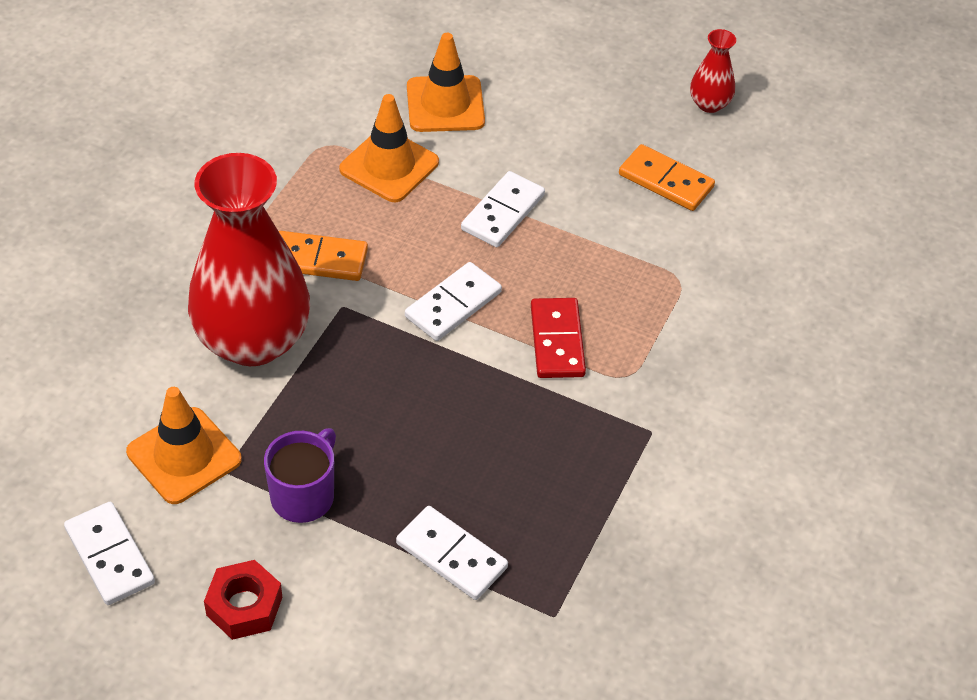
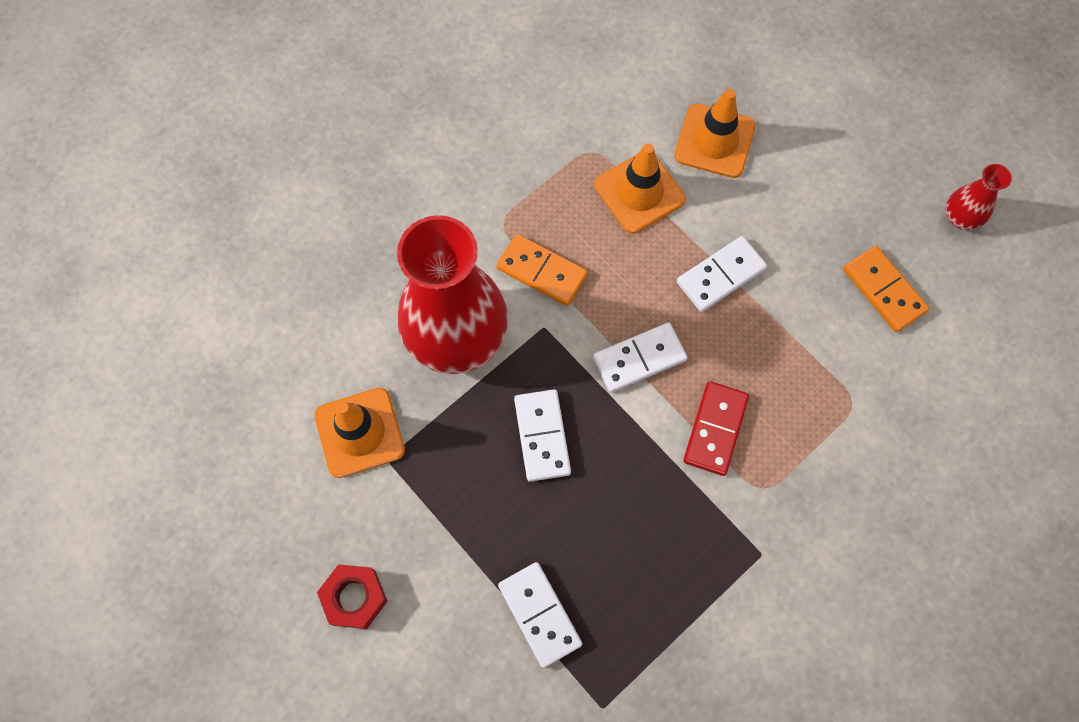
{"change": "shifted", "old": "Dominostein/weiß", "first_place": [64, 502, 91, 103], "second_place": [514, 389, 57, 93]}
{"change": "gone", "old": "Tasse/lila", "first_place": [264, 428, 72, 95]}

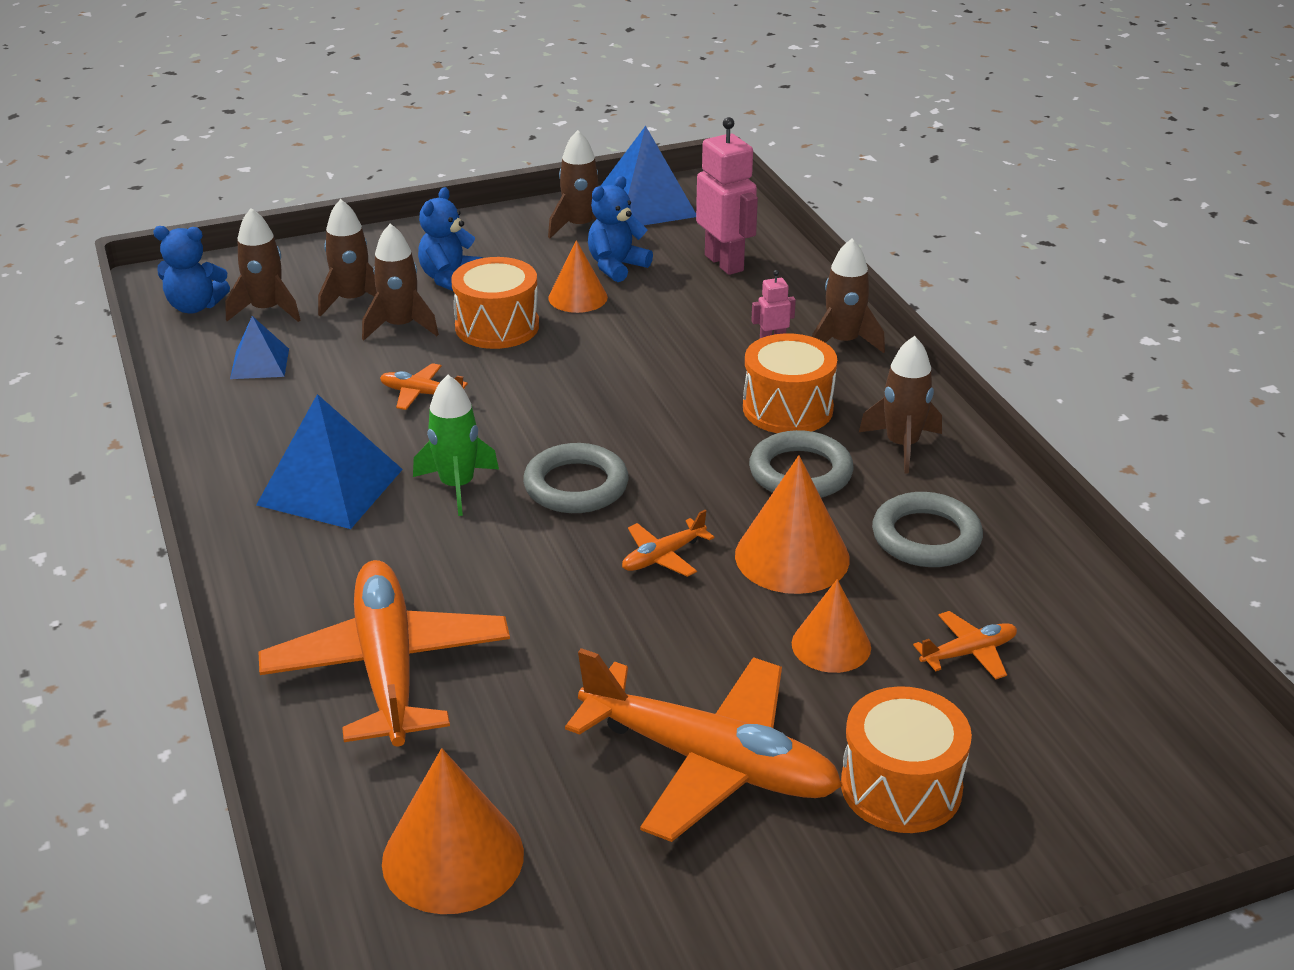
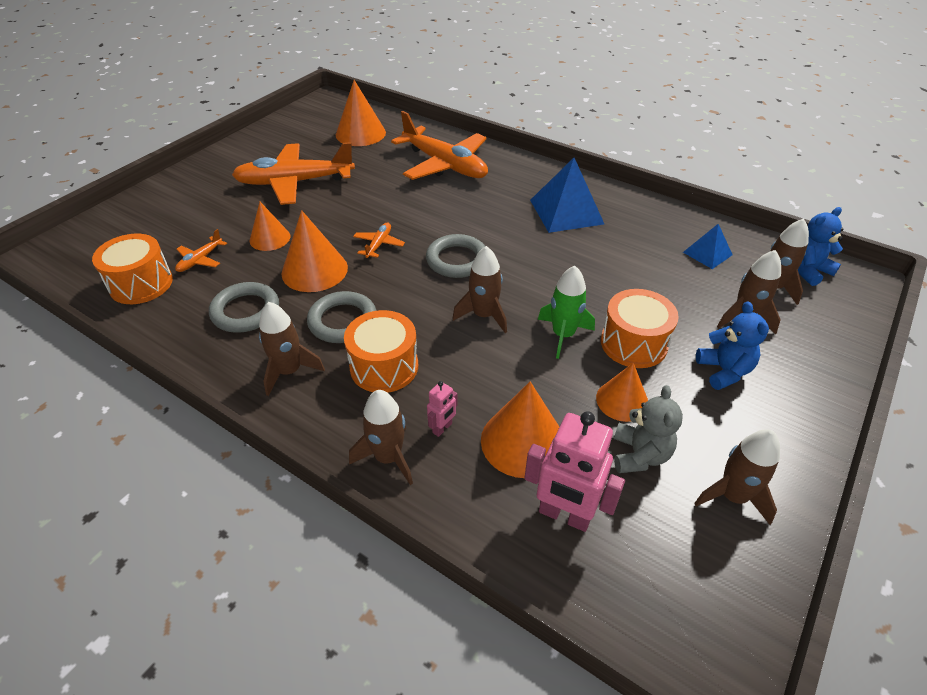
{"change": "shifted", "old": "Trommel/orange", "first_place": [841, 686, 131, 147], "second_place": [92, 234, 81, 70]}
{"change": "shifted", "old": "Rakete/braun", "first_place": [362, 224, 77, 116], "second_place": [452, 246, 55, 87]}
{"change": "new", "new": "Kegel/orange", "second_place": [481, 382, 78, 96]}
{"change": "shifted", "old": "Rakete/grün", "first_place": [413, 375, 86, 141], "second_place": [538, 265, 57, 94]}
{"change": "repainted", "old": "Teddybär/blau", "new": "Teddybär/grau", "first_place": [588, 176, 65, 106], "second_place": [614, 385, 69, 88]}
{"change": "gone", "old": "Flugzeug/orange", "first_place": [380, 363, 88, 47]}
{"change": "gone", "old": "Pyramide/blau", "first_place": [601, 126, 95, 99]}

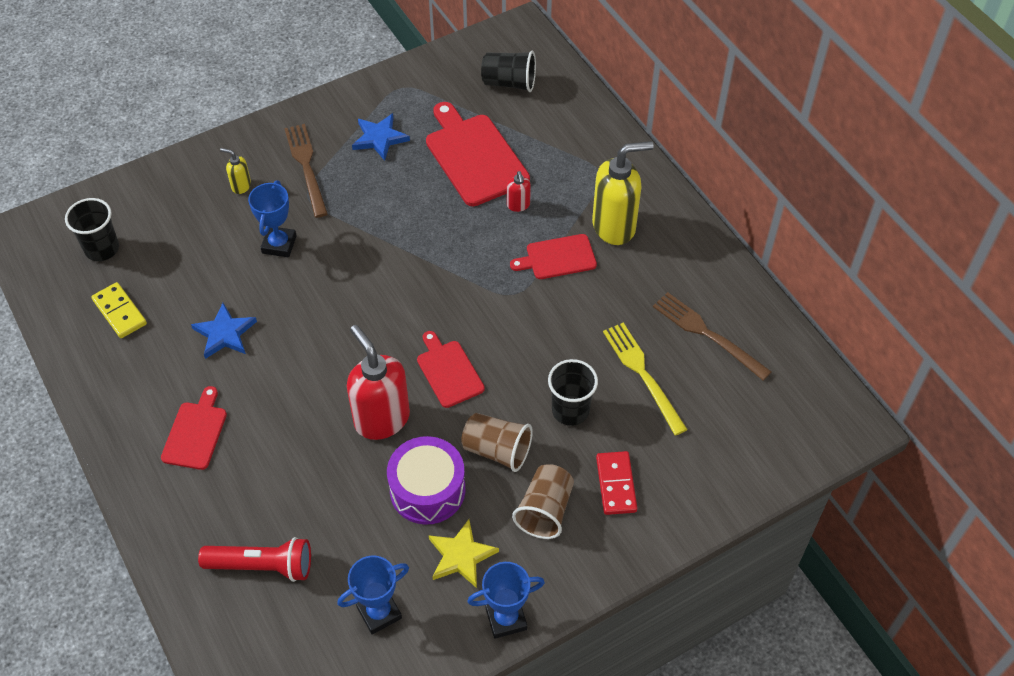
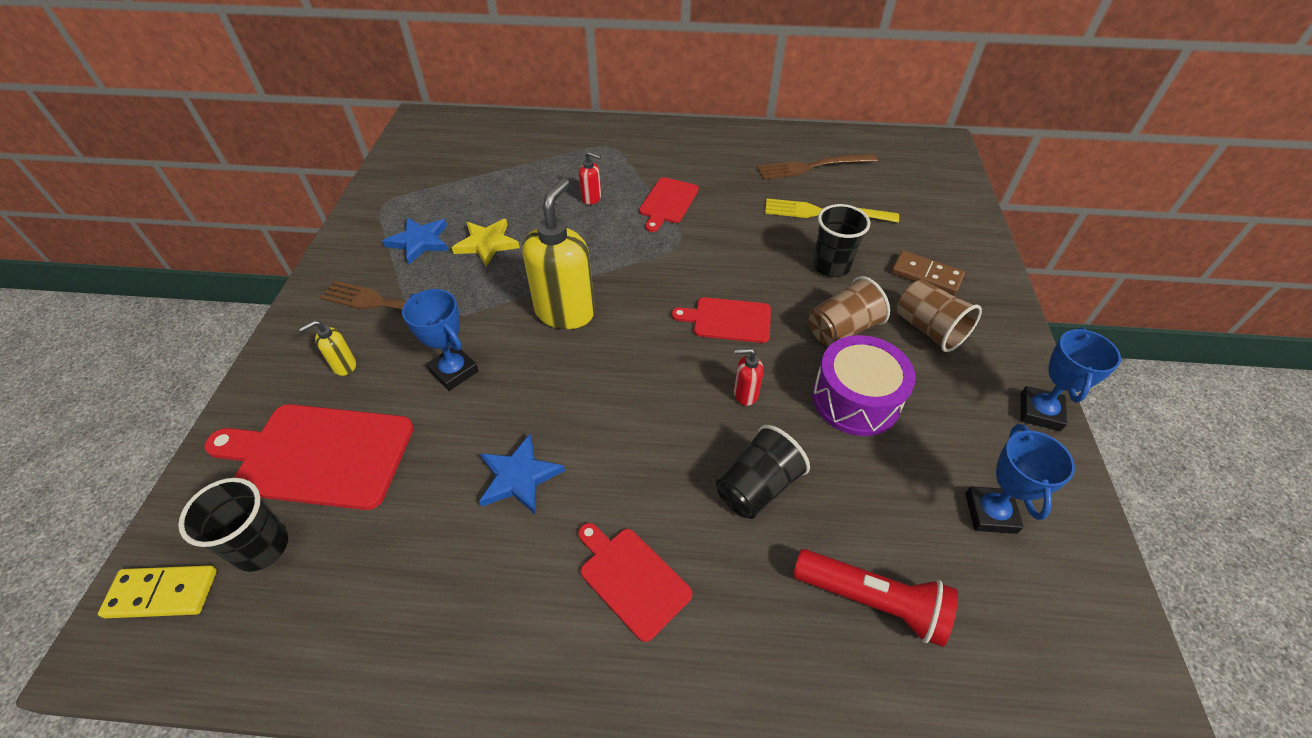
{"change": "shifted", "old": "Dominostein/gelb", "first_place": [91, 282, 56, 56], "second_place": [98, 565, 119, 53]}
{"change": "shifted", "old": "Schneidebrett/rot", "first_place": [426, 102, 104, 104], "second_place": [204, 404, 210, 106]}
{"change": "shifted", "old": "Stern/gelb", "first_place": [429, 519, 70, 69], "second_place": [452, 219, 68, 48]}
{"change": "shifted", "old": "Seifenspender/gelb", "first_place": [592, 141, 62, 104], "second_place": [522, 178, 73, 151]}
{"change": "shifted", "old": "Becher/schwarz", "first_place": [481, 51, 55, 41], "second_place": [716, 425, 94, 94]}
{"change": "scaled", "old": "Seifenspender/rot", "first_place": [347, 325, 63, 115], "second_place": [734, 348, 30, 58], "factor": 0.45}
{"change": "rotated", "old": "Taschenlampe/rot", "first_place": [198, 537, 113, 45], "second_place": [793, 549, 165, 98], "degrees": 75}
{"change": "repainted", "old": "Dominostein/rot", "new": "Dominostein/braun", "first_place": [596, 451, 41, 64], "second_place": [891, 250, 74, 45]}

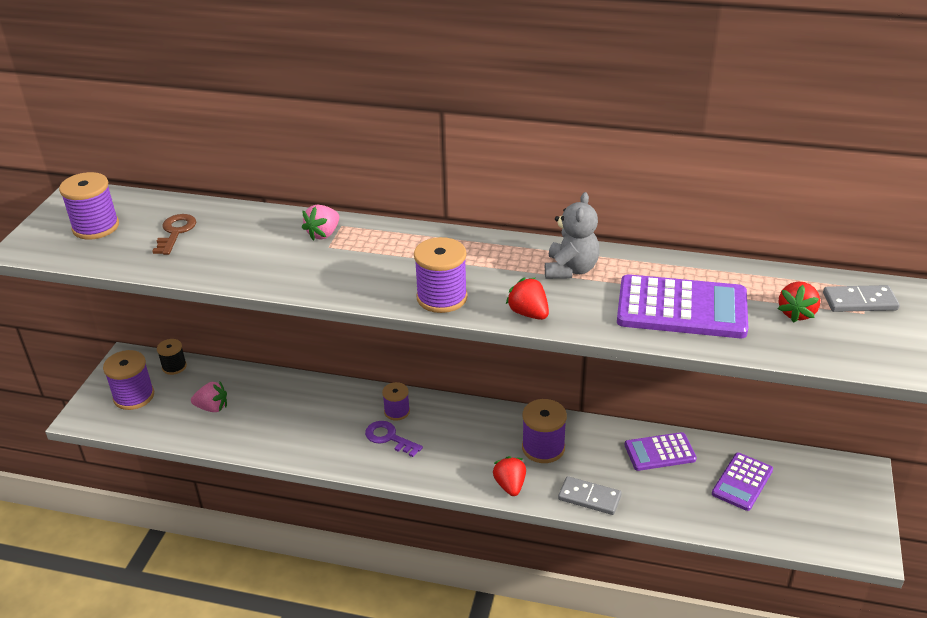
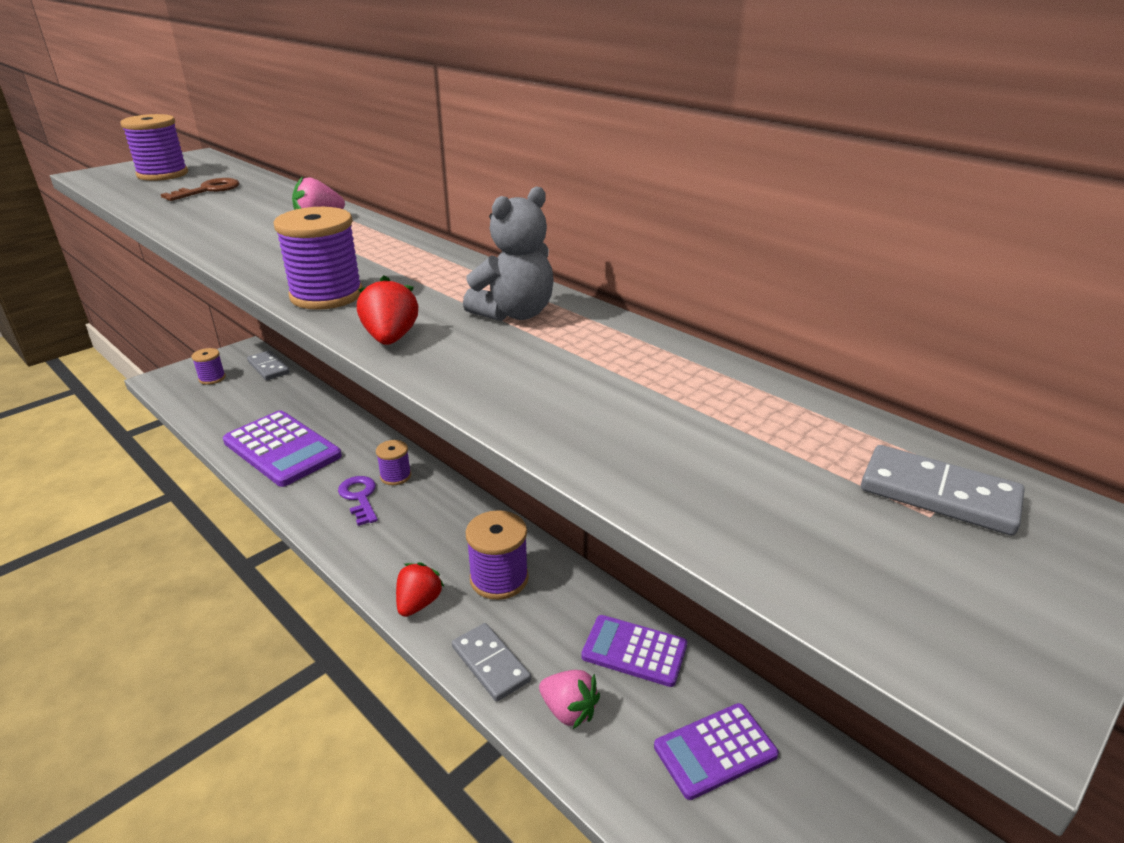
{"change": "scaled", "old": "Garnrolle/lila", "first_place": [103, 350, 51, 60], "second_place": [192, 348, 34, 37], "factor": 0.62}
{"change": "shifted", "old": "Taschenrechner/lila", "first_place": [617, 274, 131, 64], "second_place": [223, 411, 119, 76]}
{"change": "swapped", "old": "Garnrolle/schwarz", "new": "Dominostein/grau", "first_place": [157, 339, 30, 36], "second_place": [247, 350, 43, 30]}
{"change": "shifted", "old": "Erdbeere/rosa", "first_place": [191, 382, 36, 30], "second_place": [539, 670, 61, 59]}
{"change": "gone", "old": "Erdbeere/rot", "first_place": [778, 282, 42, 41]}

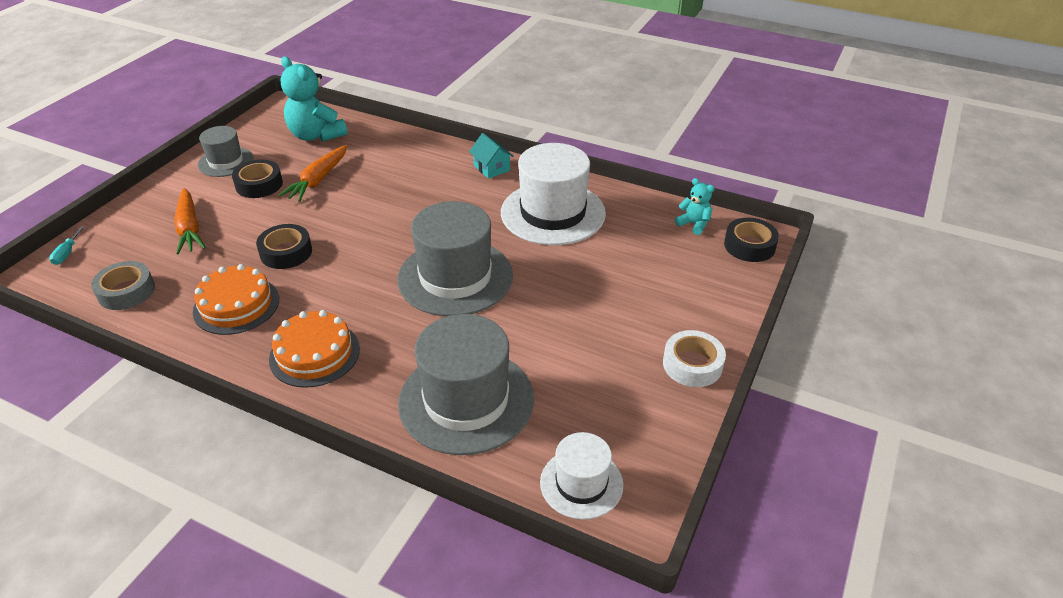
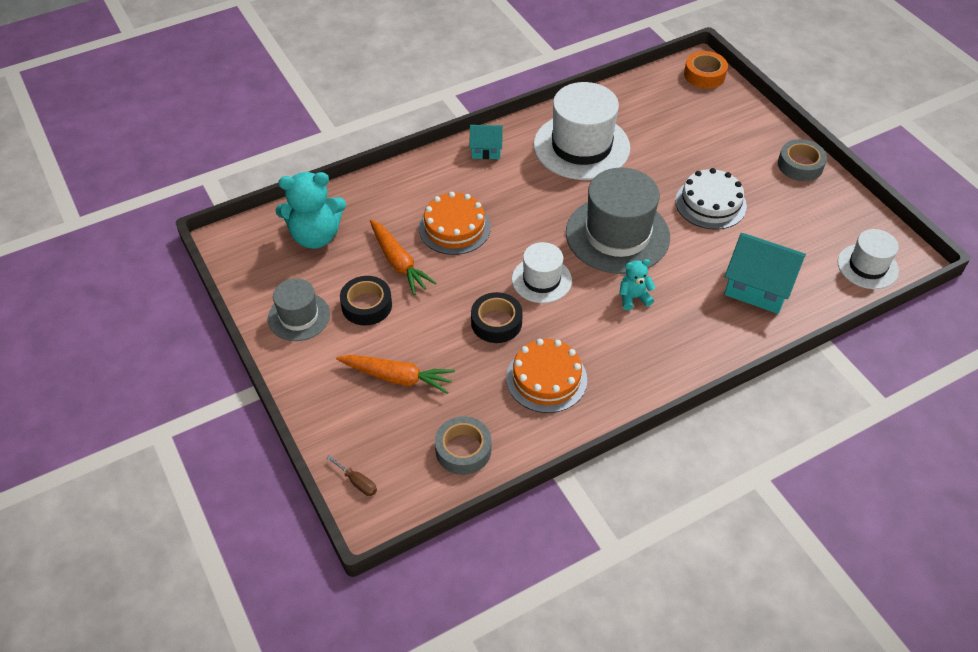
{"change": "repainted", "old": "Schraubenzieher/türkis", "new": "Schraubenzieher/braun", "first_place": [49, 227, 35, 38], "second_place": [327, 455, 50, 41]}
{"change": "shifted", "old": "Kuchen/orange", "first_place": [269, 310, 91, 78], "second_place": [419, 192, 72, 63]}
{"change": "new", "new": "Hut/weiß", "second_place": [512, 242, 60, 61]}
{"change": "shifted", "old": "Teddybär/türkis", "first_place": [675, 178, 39, 57], "second_place": [619, 259, 37, 51]}
{"change": "new", "new": "Kuchen/weiß", "second_place": [675, 168, 72, 62]}
{"change": "repainted", "old": "Klebeband/schwarz", "new": "Klebeband/orange", "first_place": [724, 218, 55, 44], "second_place": [684, 51, 44, 37]}
{"change": "swapped", "old": "Hut/grau", "new": "Haus/türkis", "first_place": [398, 314, 136, 141], "second_place": [724, 233, 82, 81]}
{"change": "repainted", "old": "Klebeband/weiß", "new": "Klebeband/grau", "first_place": [663, 330, 63, 57], "second_place": [778, 139, 49, 42]}

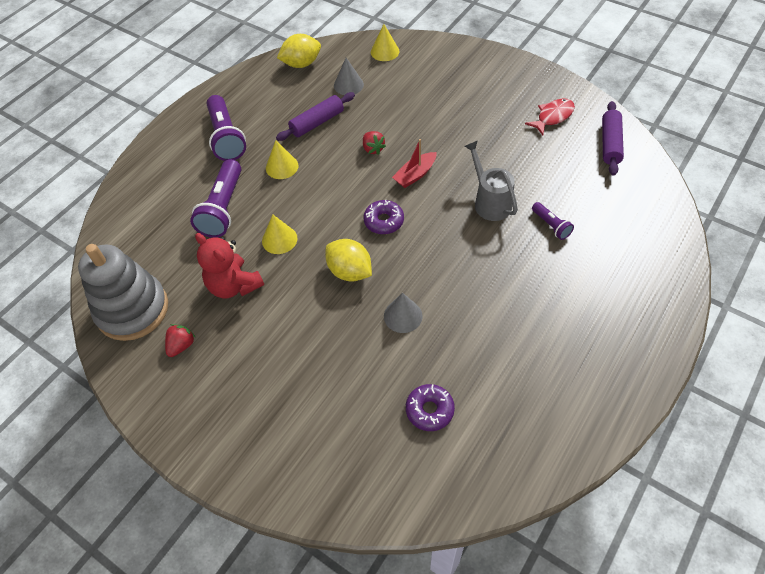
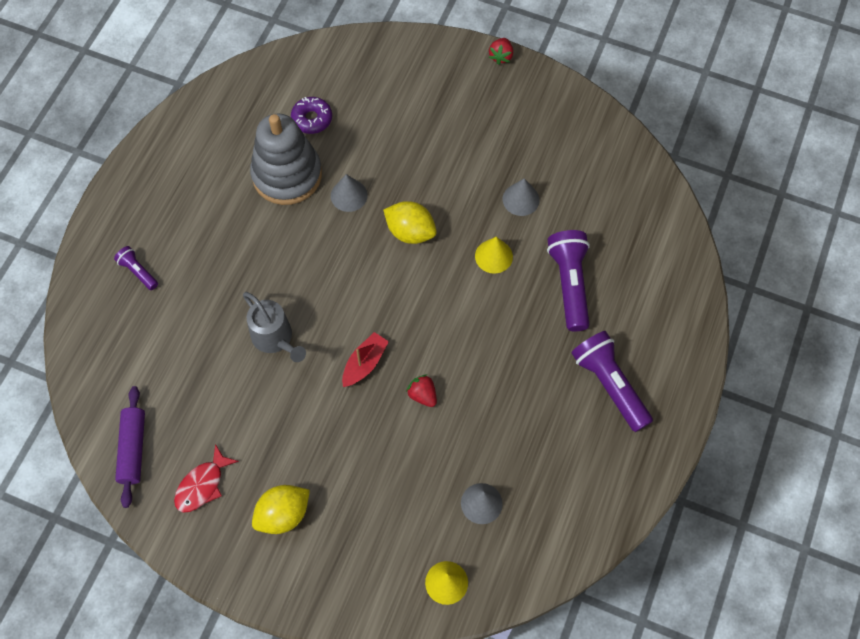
{"change": "shifted", "old": "Taschenlampe/lila", "first_place": [532, 202, 42, 38], "second_place": [114, 246, 44, 44]}
{"change": "shifted", "old": "Stapelspielzeug/grau", "first_place": [78, 244, 90, 97], "second_place": [250, 113, 72, 92]}
{"change": "shifted", "old": "Zitrone/gelb", "first_place": [277, 34, 44, 34], "second_place": [252, 485, 58, 49]}
{"change": "shifted", "old": "Erdbeere/rot", "first_place": [165, 324, 31, 33], "second_place": [489, 38, 24, 27]}
{"change": "swapped", "old": "Teddybär/rot", "new": "Kegel/grau", "first_place": [195, 233, 69, 65], "second_place": [503, 178, 37, 38]}
{"change": "gone", "old": "Kegel/gelb", "first_place": [266, 140, 32, 39]}
{"change": "gone", "old": "Nudelholz/lila", "first_place": [276, 92, 79, 49]}
{"change": "gone", "old": "Donut/lila", "first_place": [363, 200, 41, 34]}

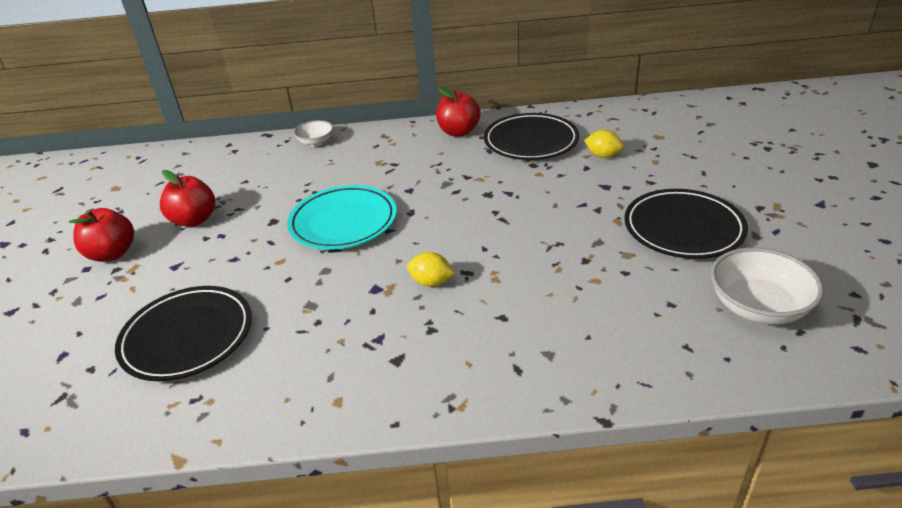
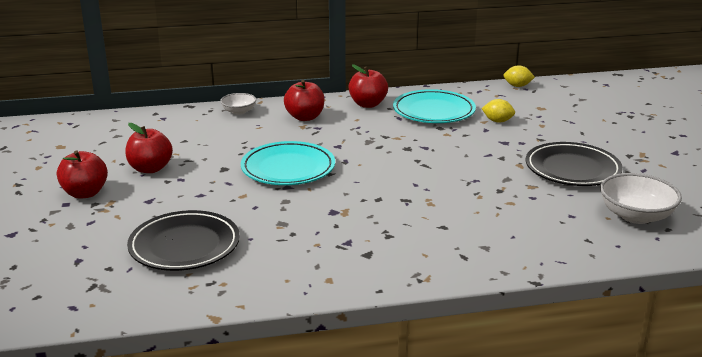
{"change": "new", "new": "Apfel/rot", "second_place": [284, 80, 41, 41]}
{"change": "repainted", "old": "Teller/schwarz", "new": "Teller/türkis", "first_place": [484, 113, 95, 47], "second_place": [393, 89, 83, 34]}
{"change": "shifted", "old": "Zitrone/gelb", "first_place": [407, 252, 48, 35], "second_place": [503, 65, 32, 22]}

